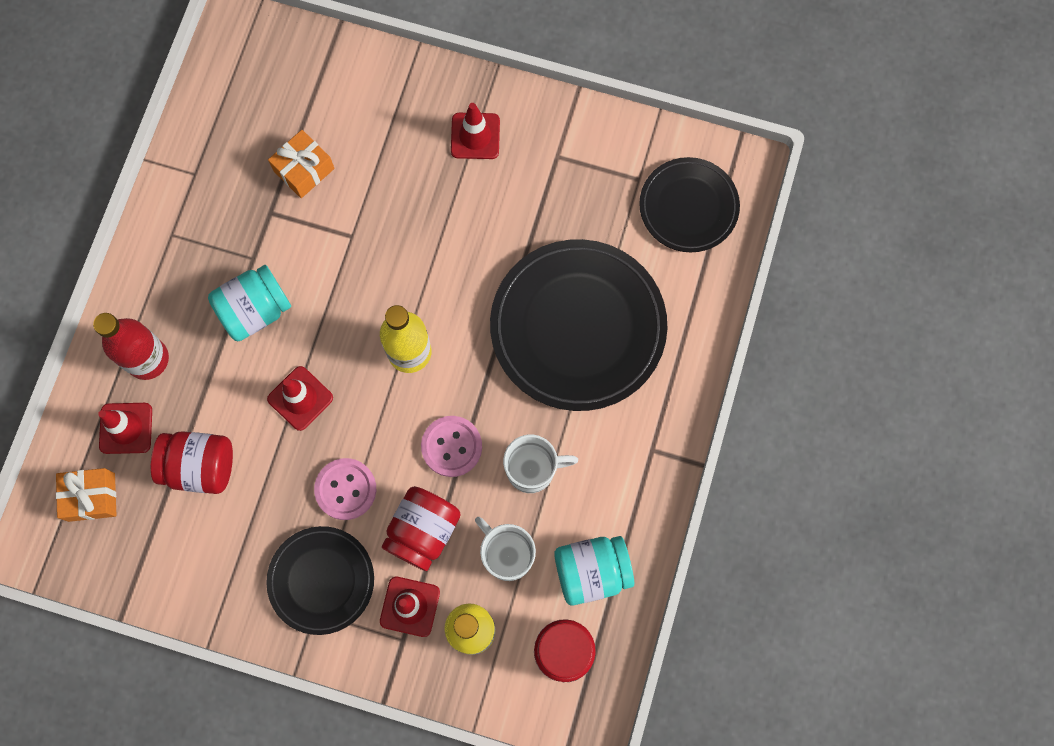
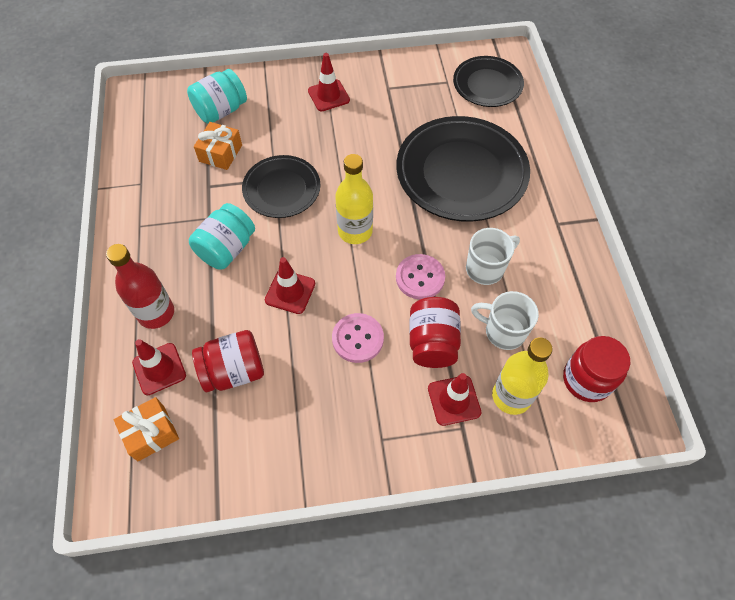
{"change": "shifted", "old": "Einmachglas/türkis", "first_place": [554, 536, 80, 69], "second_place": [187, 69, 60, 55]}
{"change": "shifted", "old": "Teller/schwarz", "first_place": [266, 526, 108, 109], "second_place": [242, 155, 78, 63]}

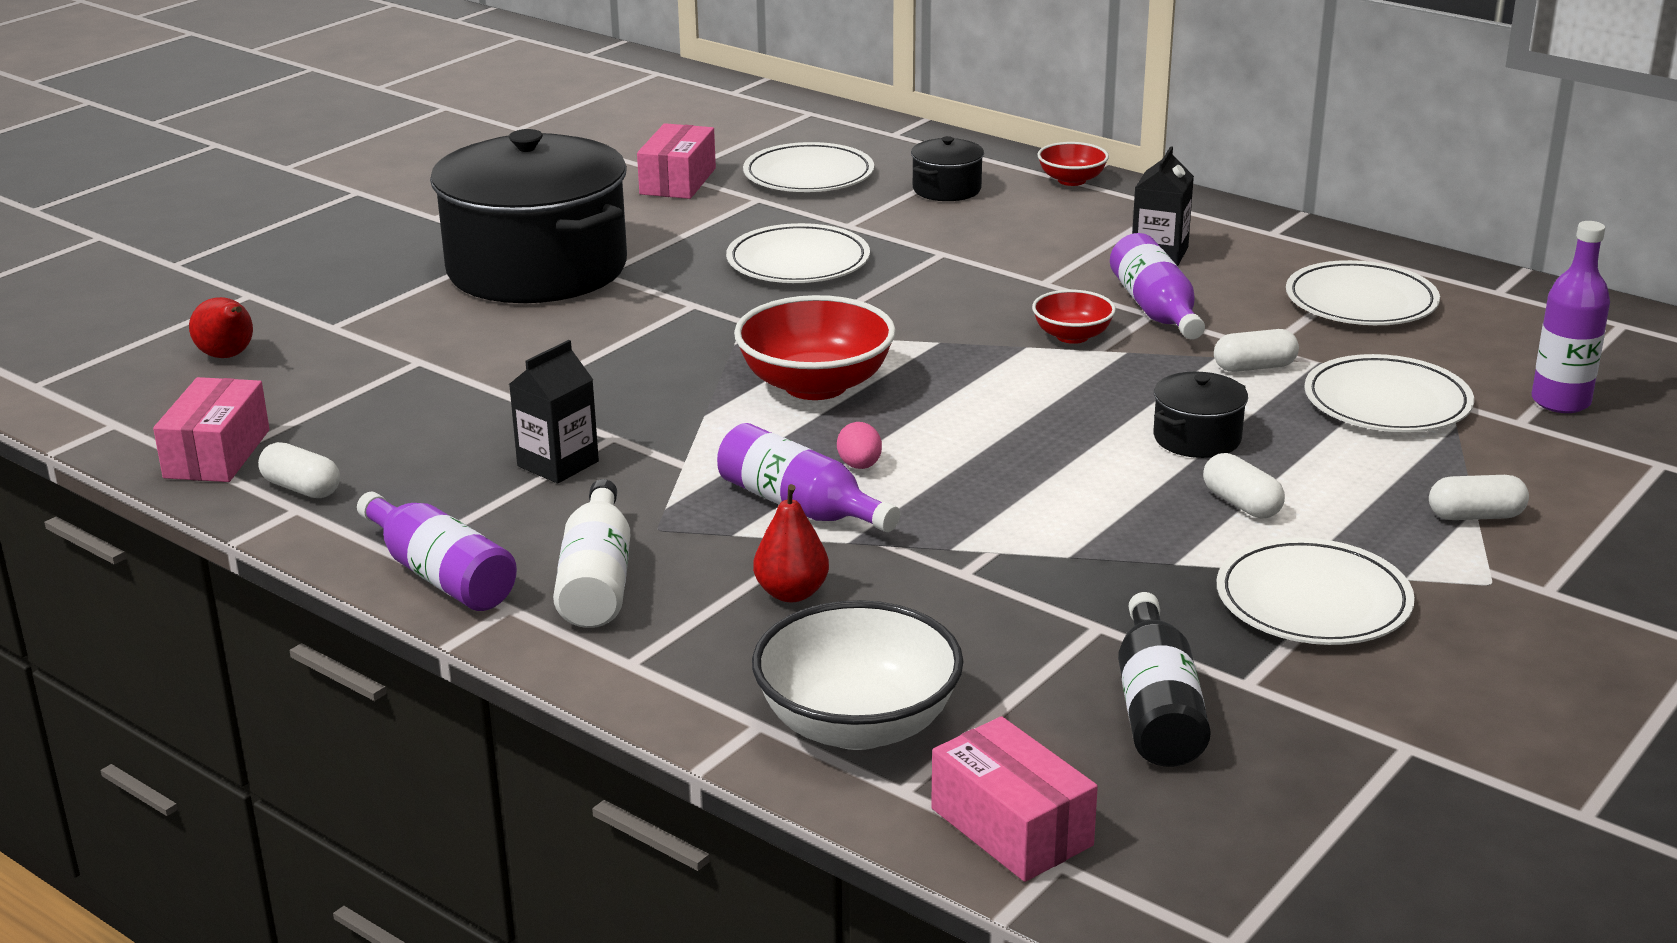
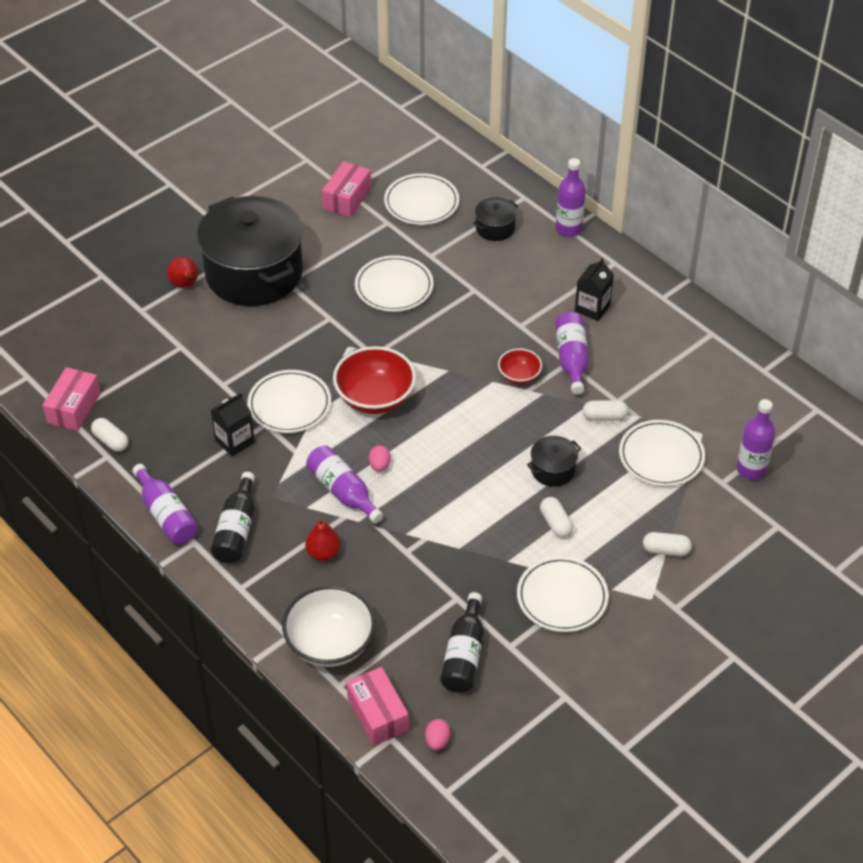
{"change": "shifted", "old": "Birne/rot", "first_place": [189, 297, 64, 61], "second_place": [167, 257, 31, 31]}
{"change": "repainted", "old": "Flasche/weiß", "new": "Flasche/schwarz", "first_place": [553, 479, 77, 149], "second_place": [211, 472, 44, 91]}
{"change": "shifted", "old": "Teller/weiß", "first_place": [1286, 260, 154, 65], "second_place": [247, 370, 84, 63]}
{"change": "new", "new": "Ei/rosa", "second_place": [425, 719, 25, 31]}
{"change": "swapped", "old": "Schüssel/rot", "new": "Flasche/lila", "first_place": [1037, 142, 72, 44], "second_place": [556, 158, 30, 79]}

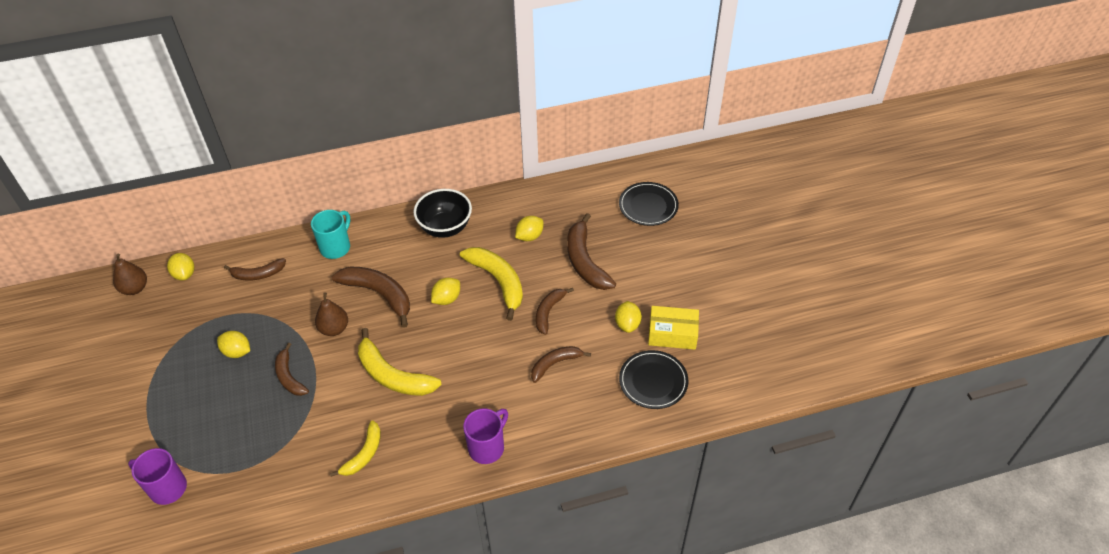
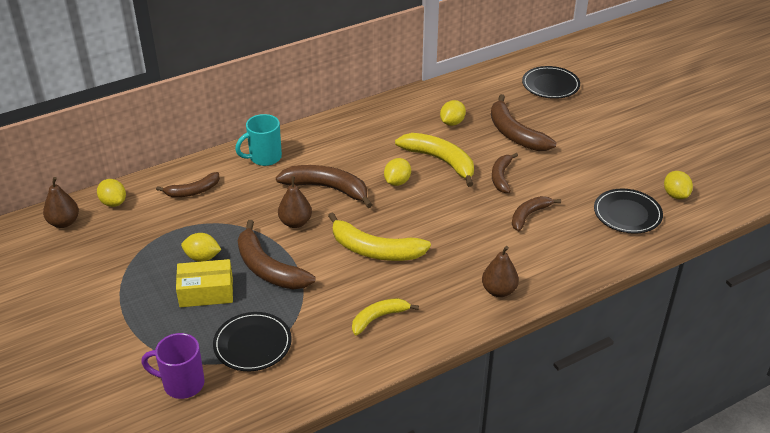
{"change": "shifted", "old": "Schachtel/gelb", "first_place": [648, 306, 51, 44], "second_place": [176, 259, 57, 48]}
{"change": "new", "new": "Teller/schwarz", "second_place": [213, 312, 79, 59]}
{"change": "rotated", "old": "Tasse/türkis", "first_place": [311, 210, 40, 49], "second_place": [235, 114, 47, 52], "degrees": -135}
{"change": "scaled", "old": "Banane/braun", "first_place": [275, 343, 34, 53], "second_place": [238, 220, 78, 69], "factor": 1.63}
{"change": "rotated", "old": "Banane/gelb", "first_place": [330, 420, 51, 57], "second_place": [352, 298, 67, 37], "degrees": -135}
{"change": "swapped", "old": "Tasse/lila", "new": "Birne/braun", "first_place": [463, 408, 45, 56], "second_place": [482, 246, 37, 51]}
{"change": "shifted", "old": "Zitrone/gelb", "first_place": [615, 301, 27, 32], "second_place": [664, 171, 29, 28]}
{"change": "gone", "old": "Schüssel/schwarz", "first_place": [414, 189, 58, 49]}

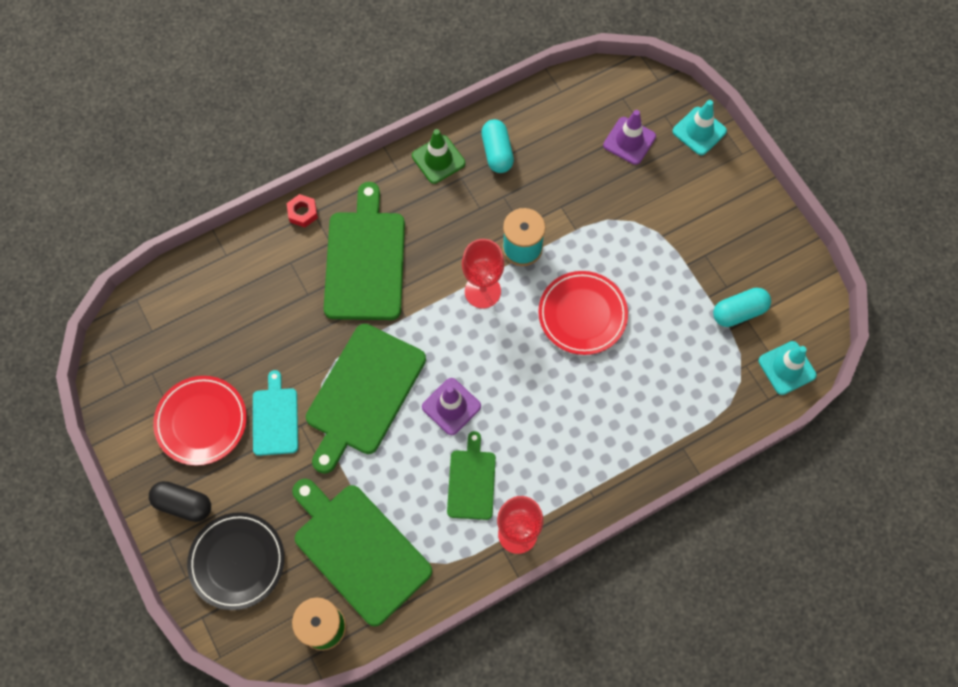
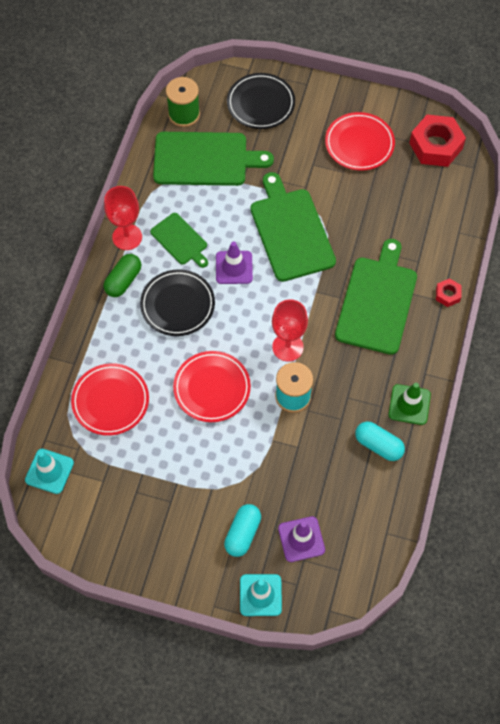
{"change": "new", "new": "Teller/rot", "second_place": [71, 363, 78, 73]}
{"change": "new", "new": "Kapsel/grün", "second_place": [103, 254, 38, 43]}
{"change": "new", "new": "Teller/schwarz", "second_place": [140, 269, 75, 67]}
{"change": "shifted", "old": "Kapsel/türkis", "first_place": [713, 288, 58, 39], "second_place": [224, 504, 37, 53]}
{"change": "rotated", "old": "Schneidebrett/grün", "first_place": [324, 182, 81, 138], "second_place": [335, 239, 82, 116], "degrees": -120}
{"change": "new", "new": "Sechskantmutter/rot", "second_place": [409, 114, 57, 53]}
{"change": "gone", "old": "Kapsel/schwarz", "first_place": [149, 481, 62, 41]}
{"change": "gone", "old": "Schneidebrett/türkis", "first_place": [253, 370, 45, 86]}

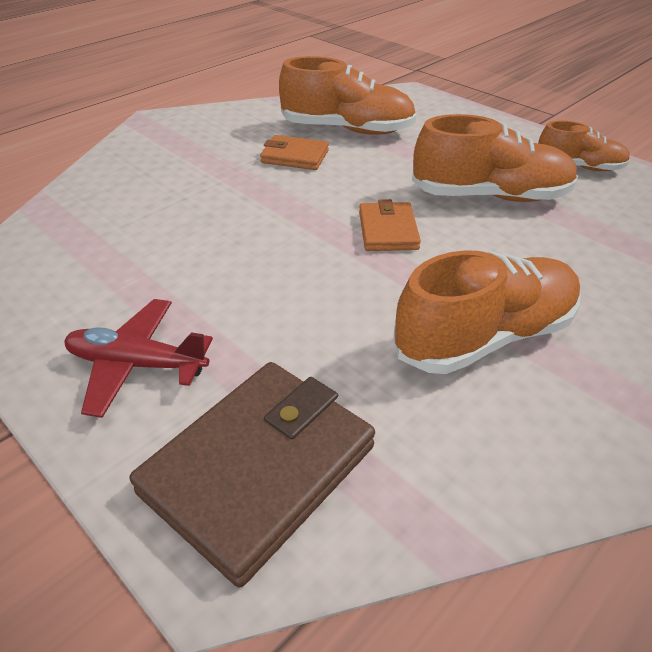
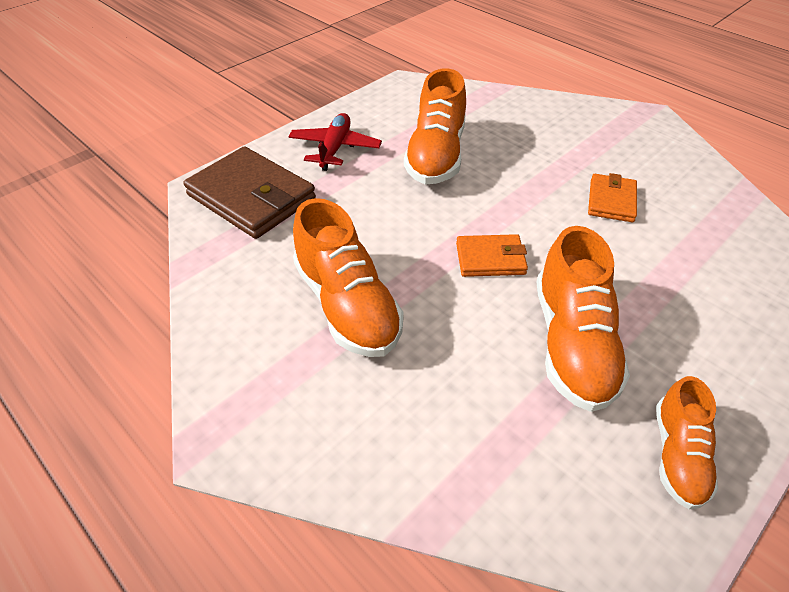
{"change": "shifted", "old": "Schuh/orange", "first_place": [279, 56, 137, 79], "second_place": [404, 68, 62, 117]}

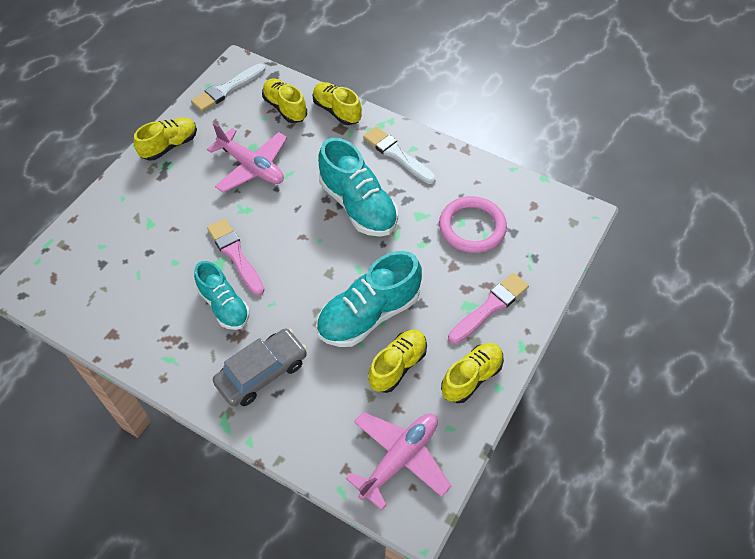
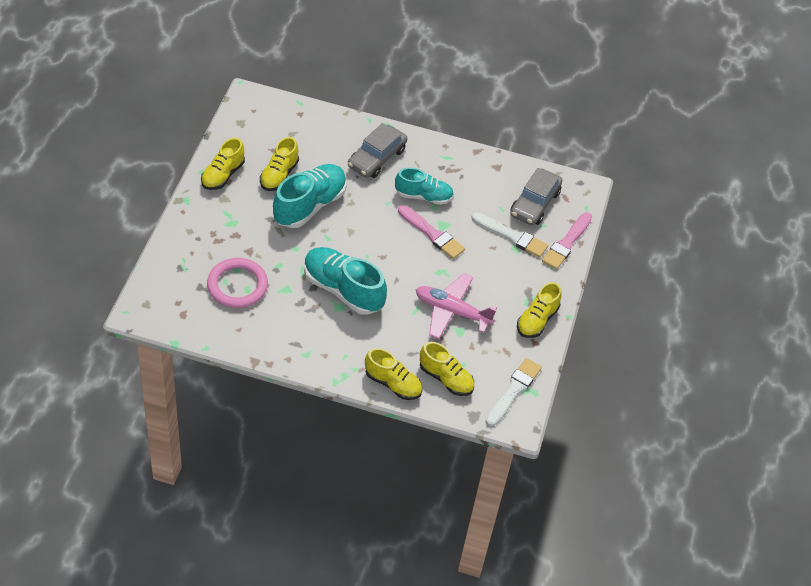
{"change": "rotated", "old": "Schuh/türkis", "first_place": [194, 261, 56, 69], "second_place": [395, 168, 59, 37], "degrees": 150}
{"change": "shifted", "old": "Pinsel/weiß", "first_place": [363, 126, 73, 58], "second_place": [472, 212, 76, 46]}
{"change": "new", "new": "Auto/grau", "second_place": [510, 168, 52, 57]}
{"change": "shifted", "old": "Pinsel/rosa", "first_place": [448, 273, 81, 71], "second_place": [542, 212, 50, 58]}
{"change": "gone", "old": "Flugzeug/rosa", "first_place": [346, 411, 106, 100]}

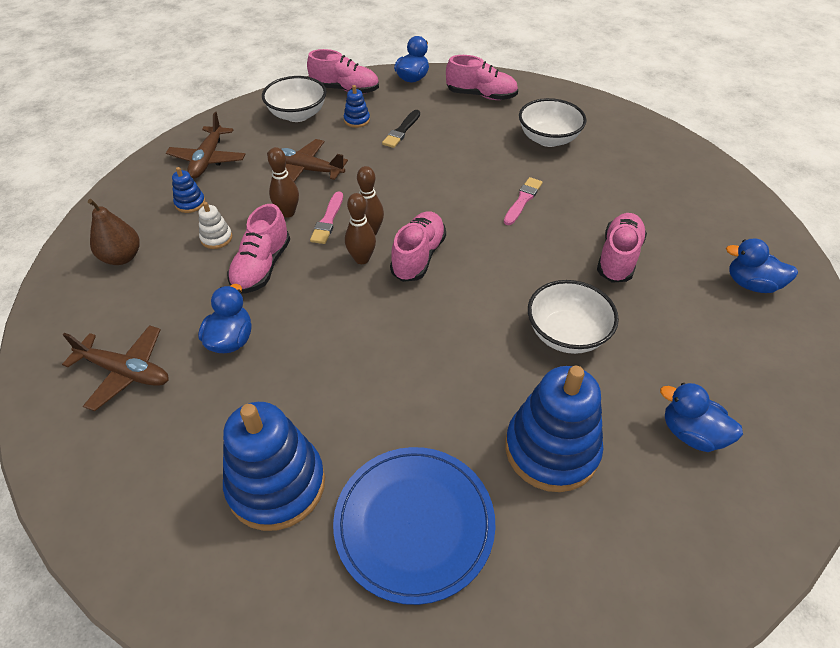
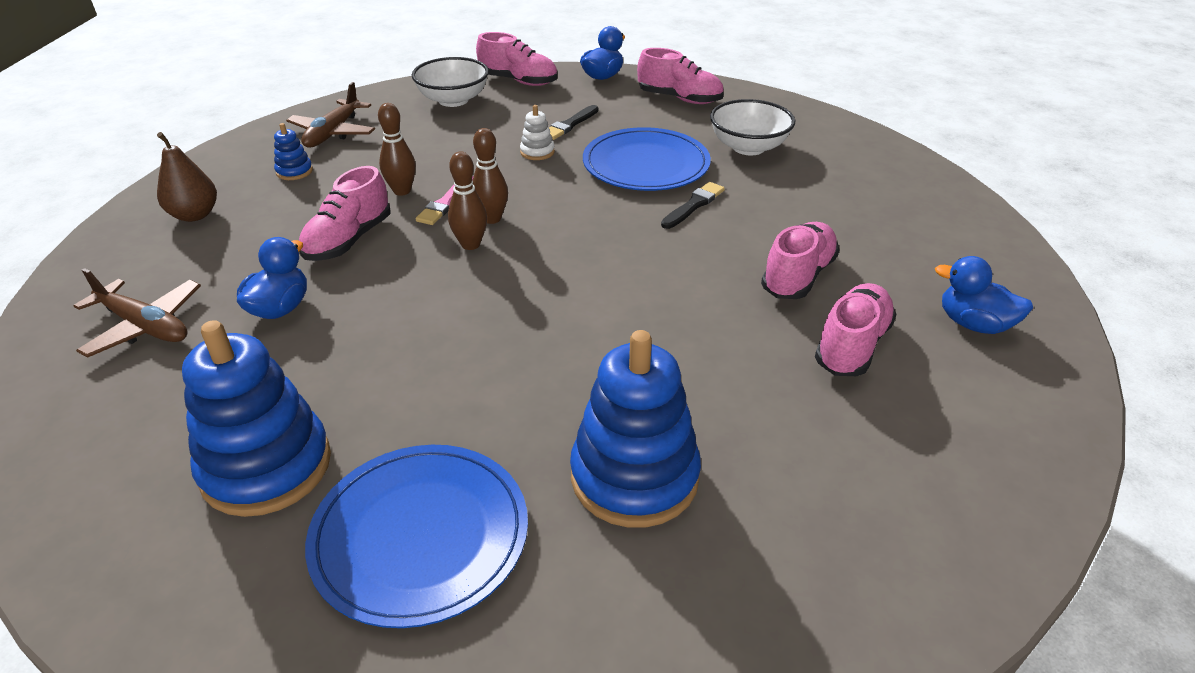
{"change": "shifted", "old": "Stapelspielzeug/weiß", "first_place": [198, 202, 34, 47], "second_place": [520, 105, 35, 55]}
{"change": "new", "new": "Teller/blau", "second_place": [583, 127, 128, 64]}
{"change": "repainted", "old": "Pinsel/rosa", "new": "Pinsel/schwarz", "first_place": [504, 177, 39, 48], "second_place": [661, 182, 64, 47]}
{"change": "shifted", "old": "Schuh/rosa", "first_place": [390, 211, 56, 71], "second_place": [815, 283, 82, 93]}
{"change": "gone", "old": "Flugzeug/braun", "first_place": [267, 139, 81, 43]}
{"change": "gone", "old": "Stapelspielzeug/blau", "first_place": [344, 85, 26, 43]}
{"change": "gone", "old": "Schüssel/weiß", "first_place": [528, 280, 91, 74]}
{"change": "gone", "old": "Ente/blau", "first_place": [660, 383, 83, 69]}

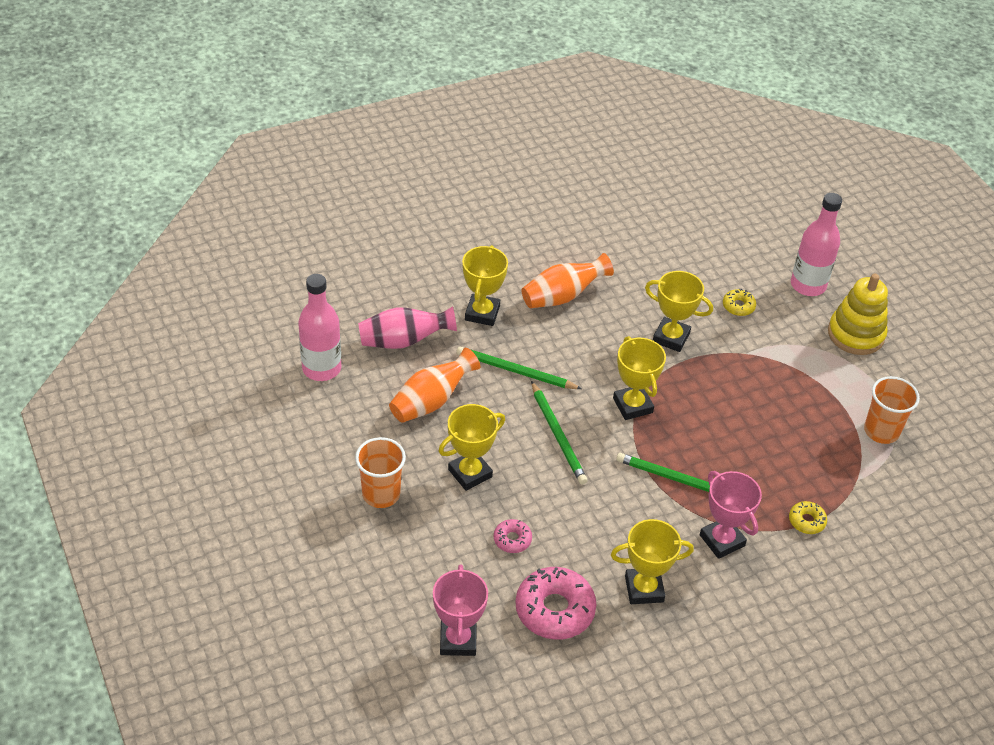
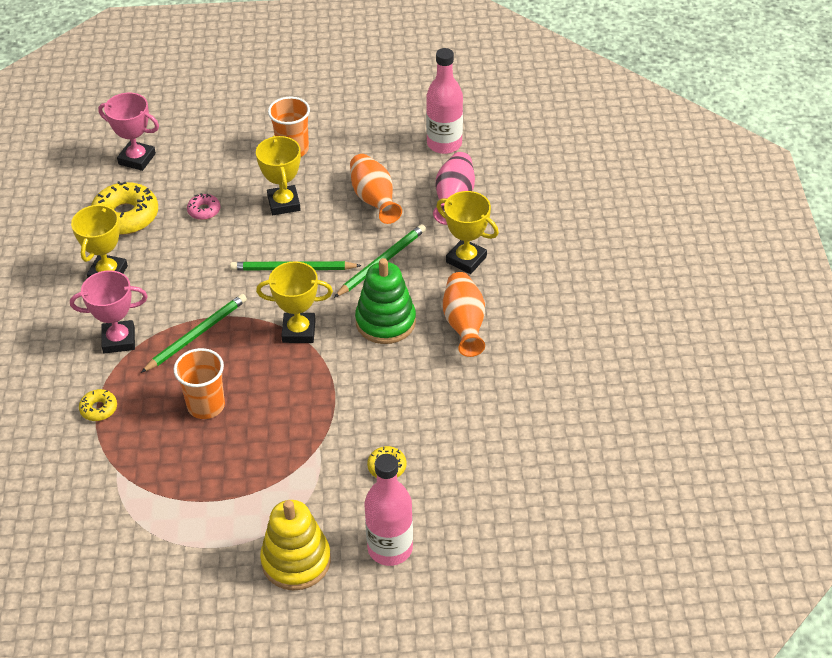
{"change": "repainted", "old": "Donut/rosa", "new": "Donut/gelb", "first_place": [516, 567, 80, 73], "second_place": [91, 181, 67, 54]}
{"change": "shifted", "old": "Becher/orange", "first_place": [864, 376, 56, 68], "second_place": [174, 348, 51, 71]}
{"change": "new", "new": "Stapelspielzeug/grün", "second_place": [355, 258, 61, 86]}
{"change": "gone", "old": "Pokal/gelb", "first_place": [645, 271, 68, 81]}

